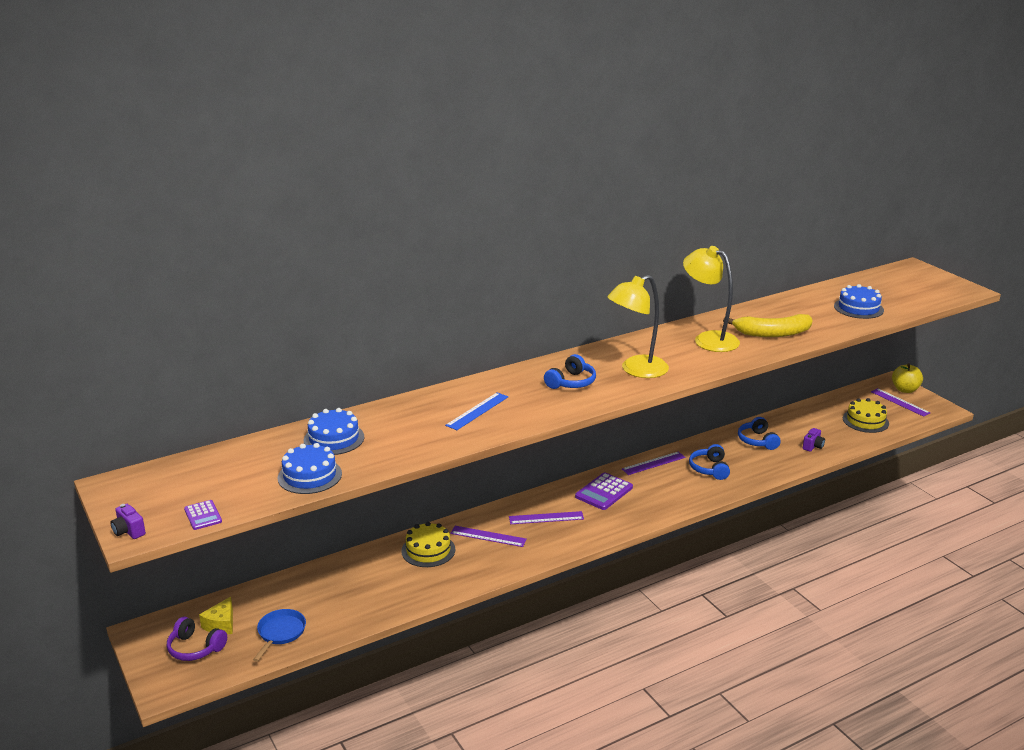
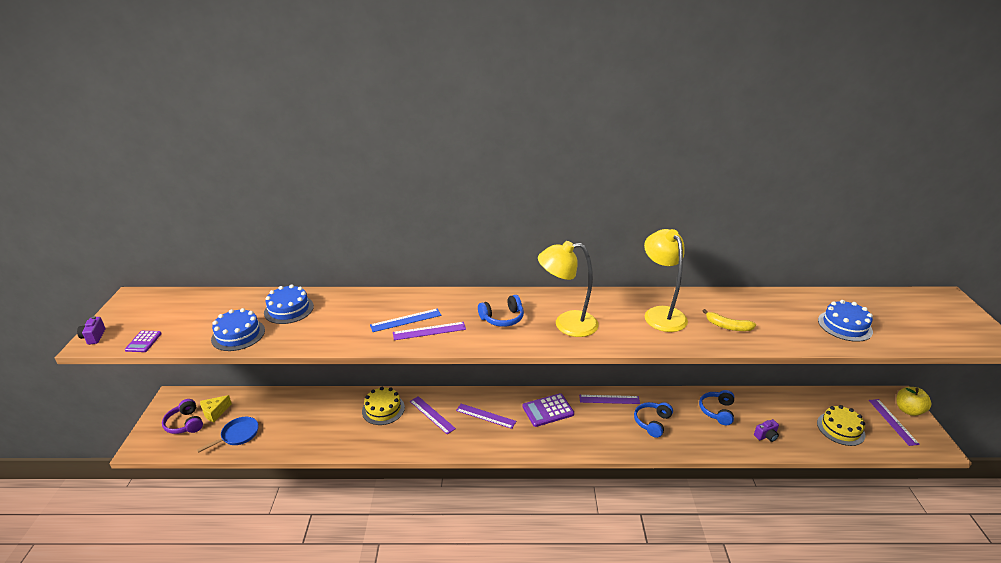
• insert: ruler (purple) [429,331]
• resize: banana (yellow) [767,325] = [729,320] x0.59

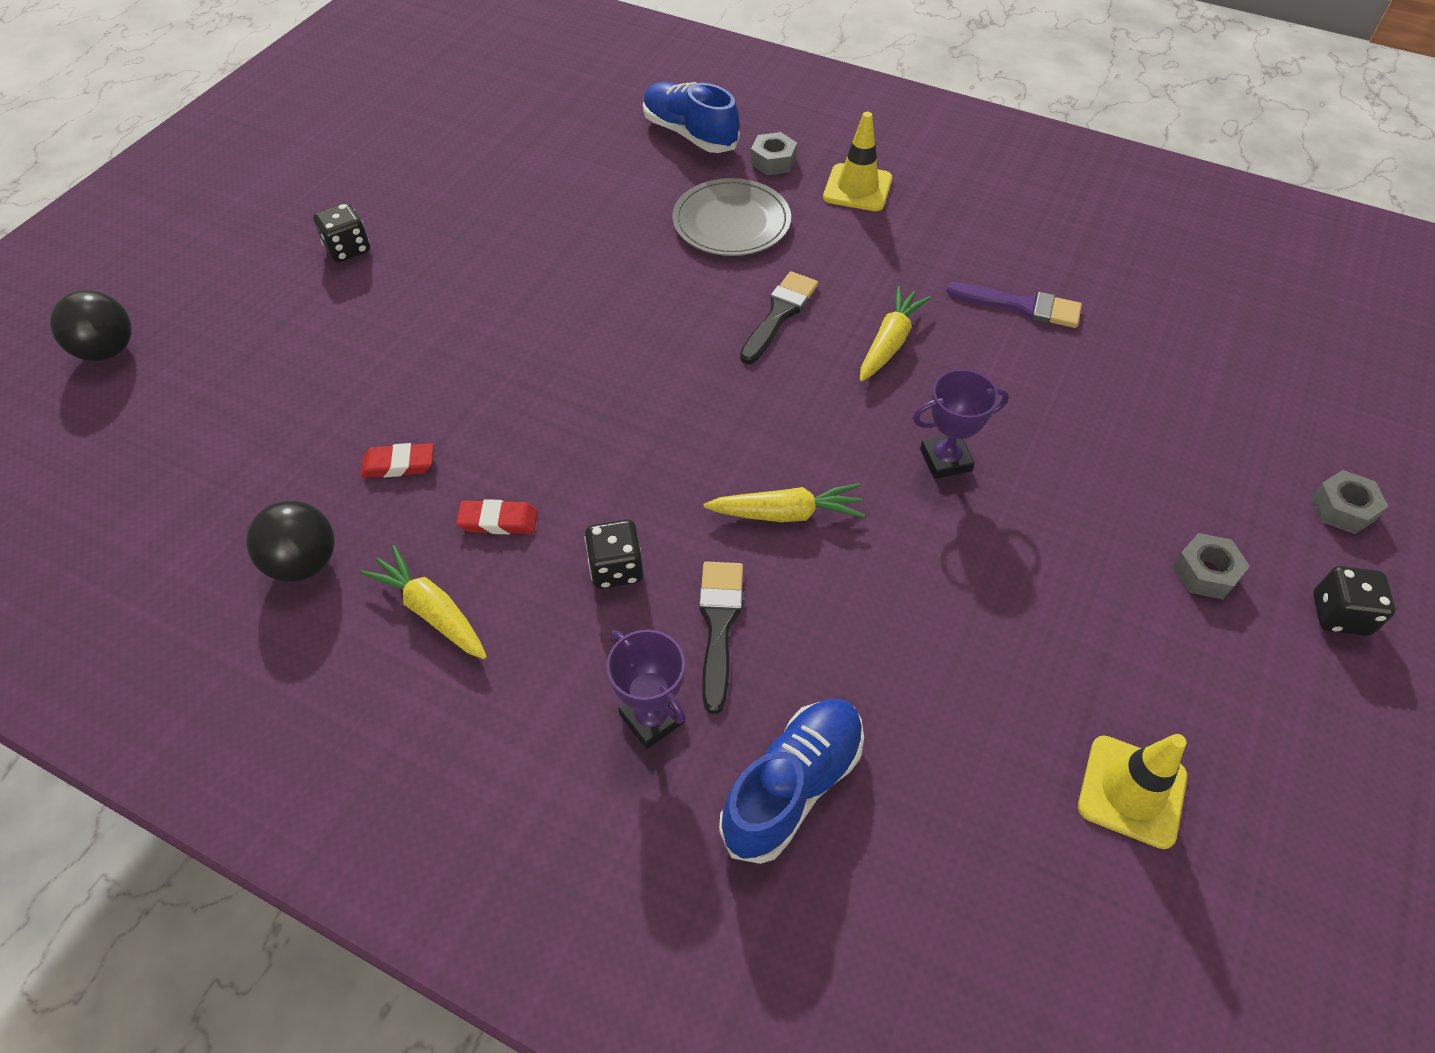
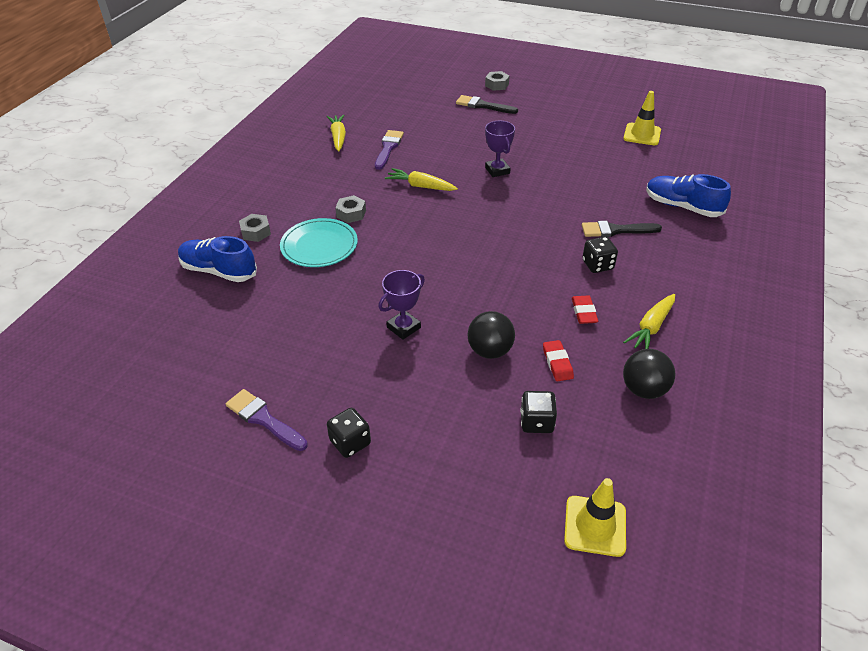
• rotate: shoe (blue) [691,117] = [217,259] 75 degrees clockwise
• insert: brush (purple) [267,420]
• recolor: plate (grey) [731,217] to plate (turquoise) [319,242]
• move: carrot (yellow) [784,502] to [336,132]
• move: nut (grey) [1211,566] to [350,209]
• move: trophy (purple) [645,689] to [401,305]
• move: brush (black) [779,317] to [487,104]
• move: ball (black) [91,325] to [491,335]
• move: dice (black) [1354,601] to [538,412]
• move: traffic cone (yellow) [857,161] to [595,517]

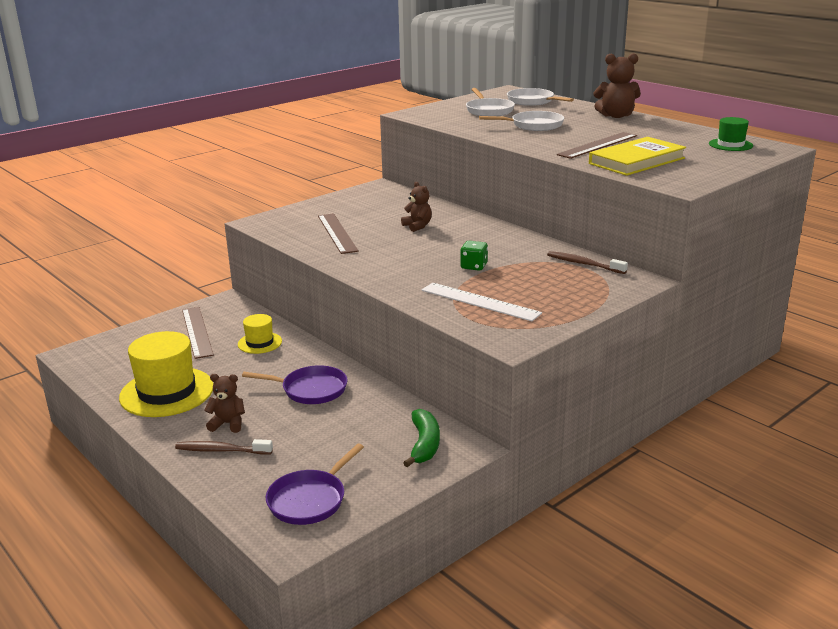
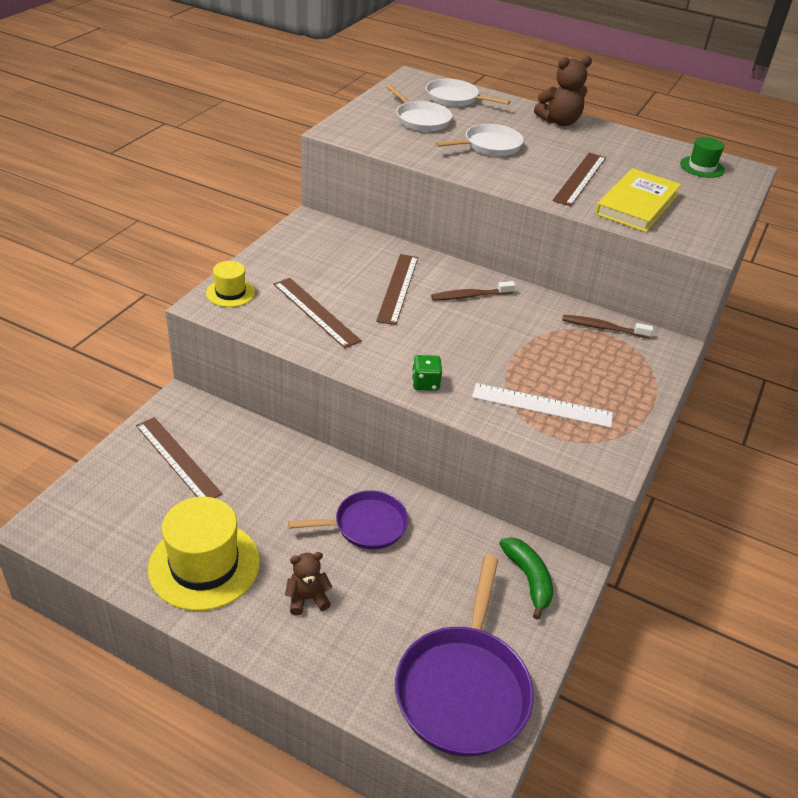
• move: hat (yellow) [260,334] to [230,284]
• replace: teddy bear (brown) [416,207] to ruler (brown) [397,289]
• resize: pan (purple) [315,484] = [464,655] x1.62
• move: dice (green) [474,256] to [427,373]
• move: toothbrush (brown) [224,447] to [473,290]

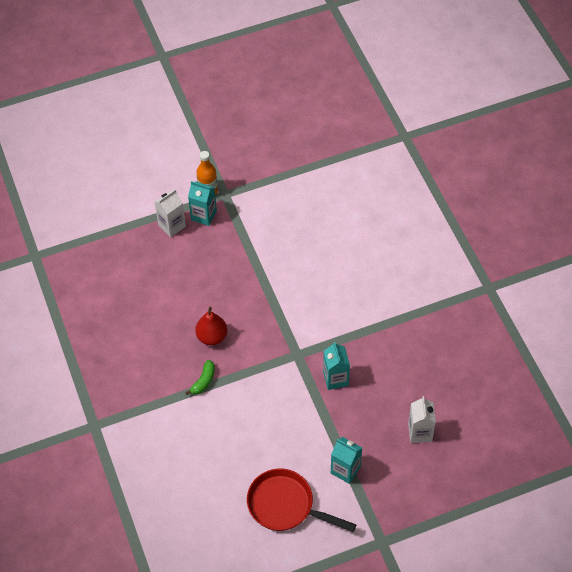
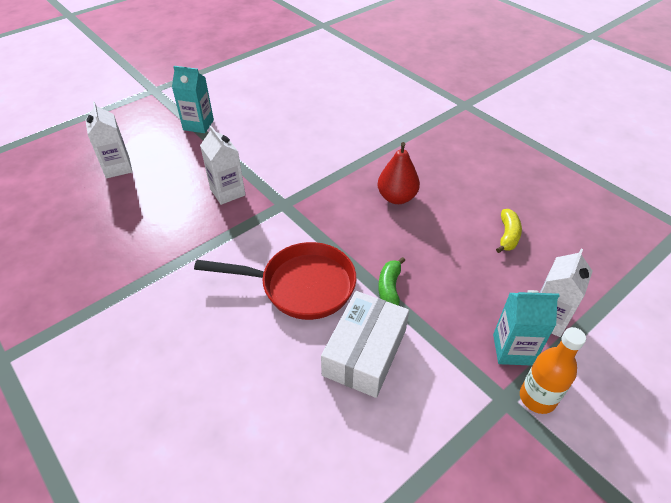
• move: pan (red) [301,500] to [275,281]
• recolor: carton (turquoise) [336,366] to carton (white) [222,165]
• insert: box (white) [365,344]
• move: banana (green) [200,377] to [392,281]
• insert: banana (yellow) [509,231]

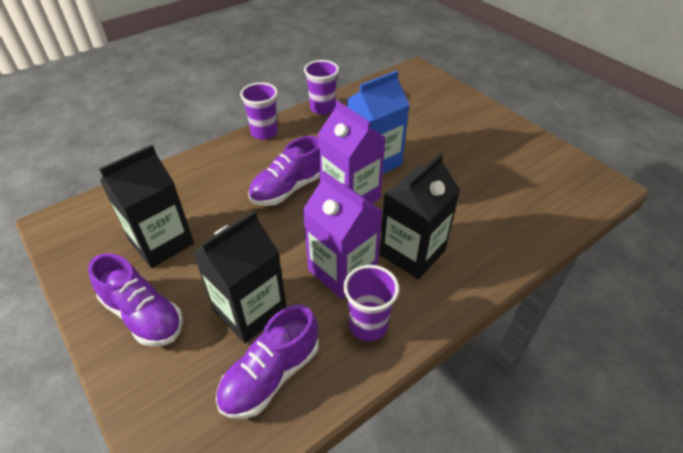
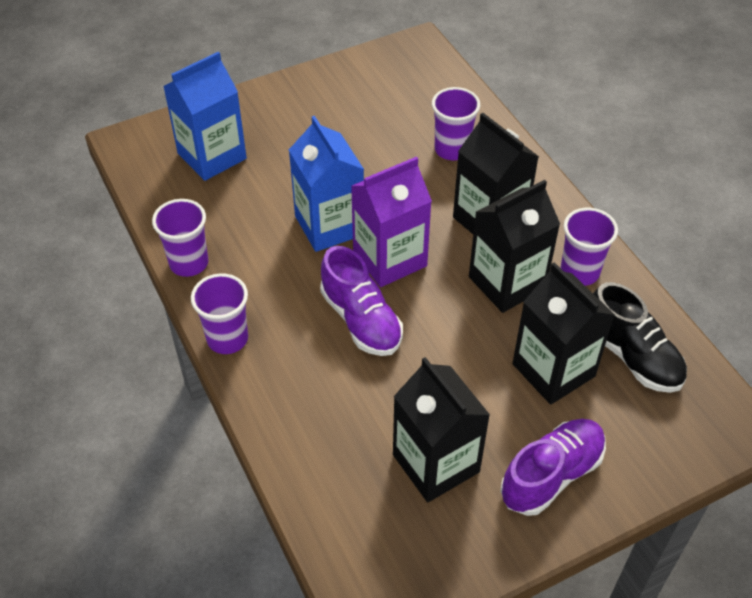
• insert: carton (blue) [205,116]
• insert: cup (purple) [456,123]
• recolor: carton (purple) [343,235] to carton (black) [514,246]
• recolor: shoe (purple) [267,361] to shoe (black) [640,337]

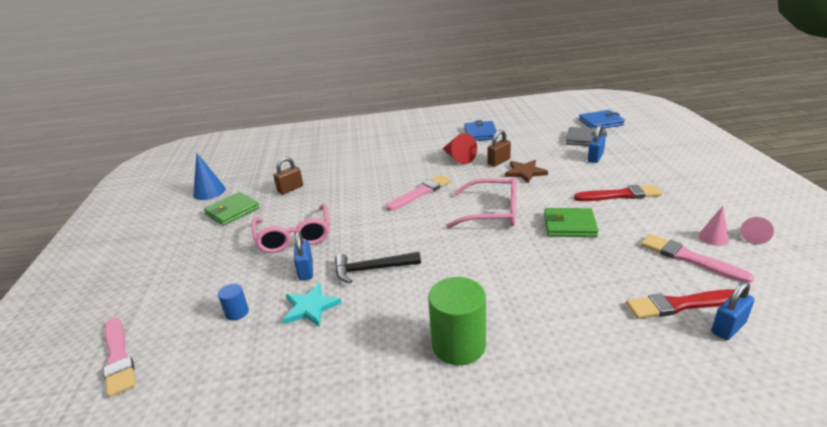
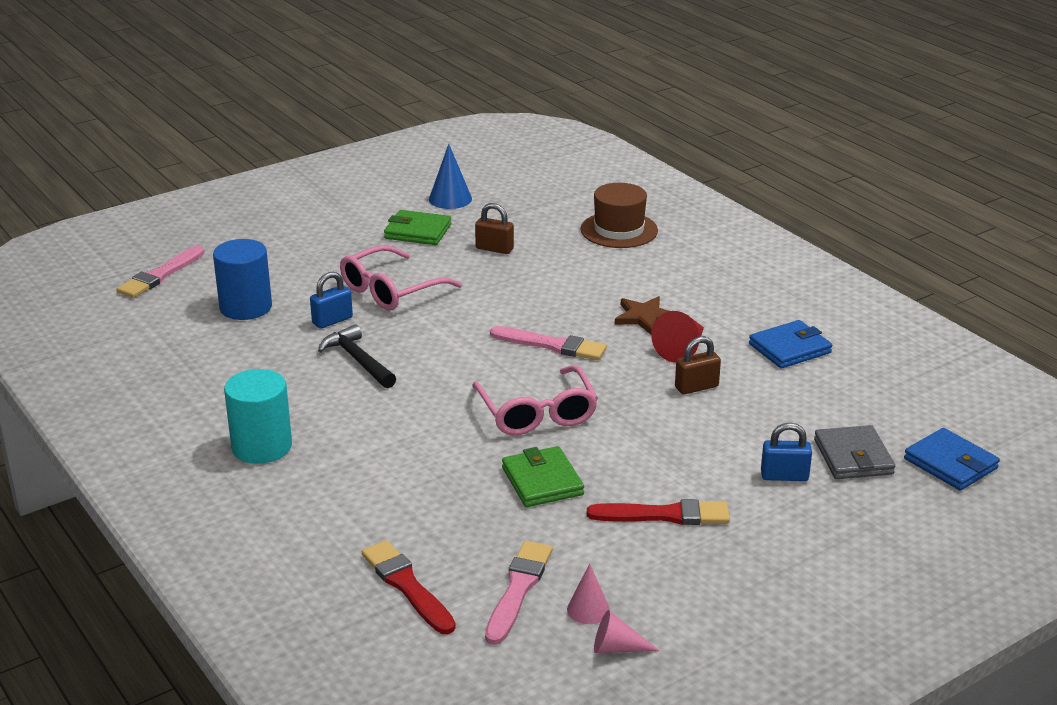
• resize: cylinder (blue) [233,302] = [242,279] x2.07
• recolor: cylinder (green) [457,321] to cylinder (turquoise) [258,416]
• insert: hat (brown) [619,215]
• rotate: brush (red) [618,193] = [658,512] 60 degrees counterclockwise
• move: star (brown) [526,171] to [642,315]
• rotate: padlock (brown) [499,148] = [698,365] 45 degrees counterclockwise
• delete: star (turquoise) [312,305]
• delete: padlock (blue) [733,310]

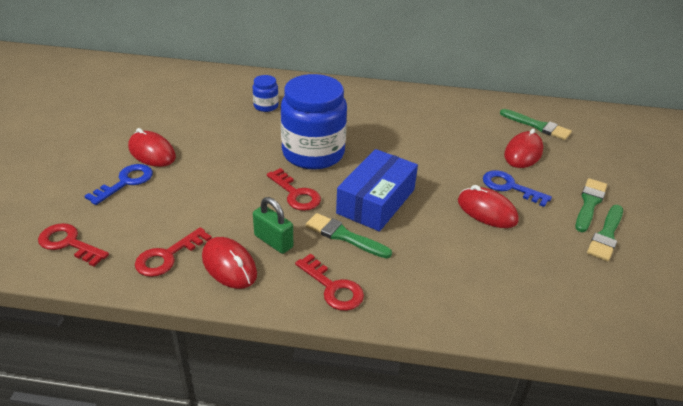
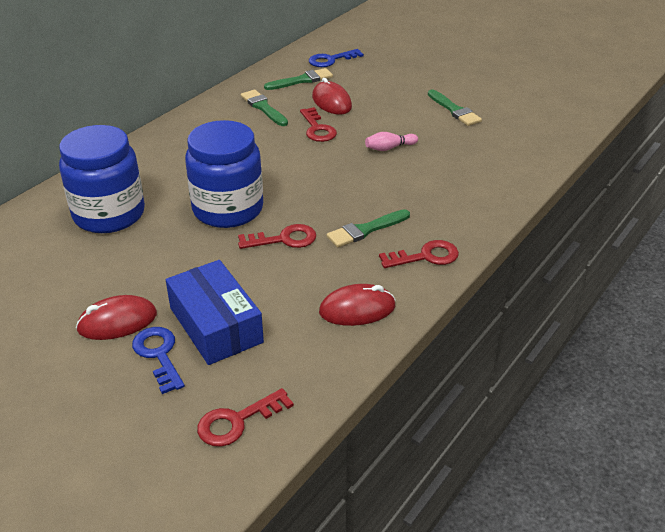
• resize: jar (blue) [266,93] = [102,179] x2.28
• move: box (blue) [377,190] to [215,312]
• move: brush (green) [591,205] to [264,108]
• move: key (red) [173,252] to [318,124]
• move: key (blue) [517,188] to [336,58]
• replace: mouse (red) [488,206] to bowling pin (pink) [391,141]
• delete: padlock (green) [273,225]

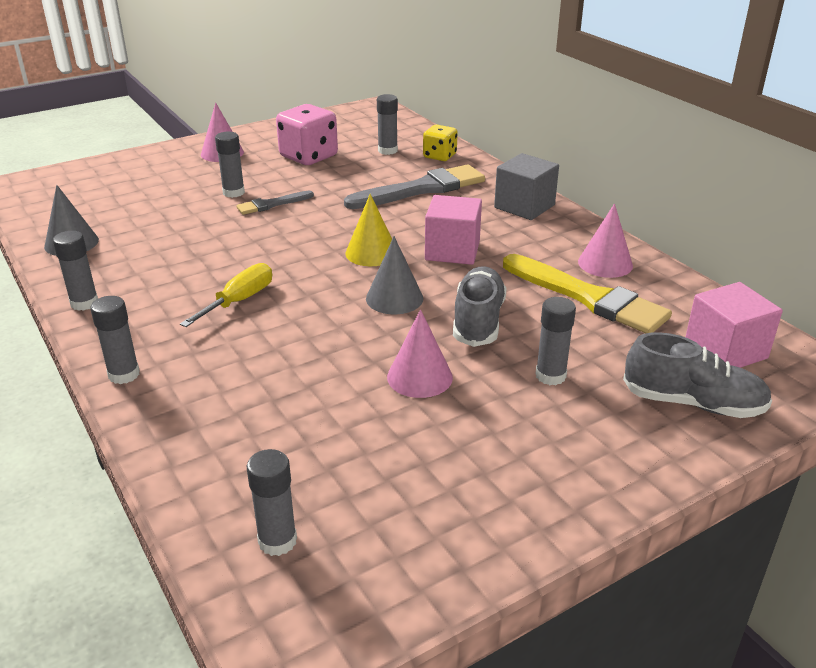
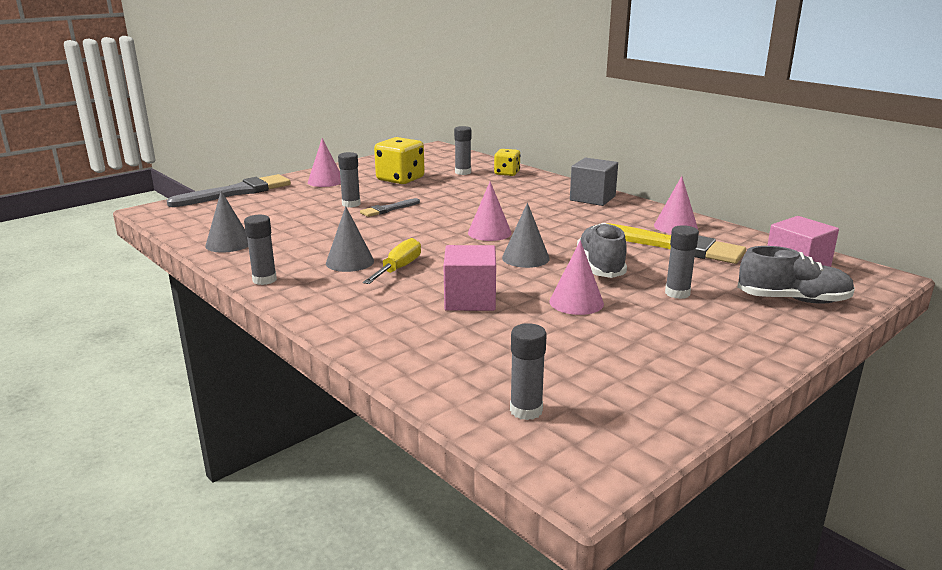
• move: brush (grey) [414,186] to [229,190]
• insert: cone (grey) [350,239]
• recolor: dice (pink) [307,134] to dice (yellow) [399,160]
• move: cube (pink) [453,230] to [469,278]
• recolor: cone (yellow) [368,230] to cone (pink) [490,211]
• delete: glue stick (grey) [115,340]

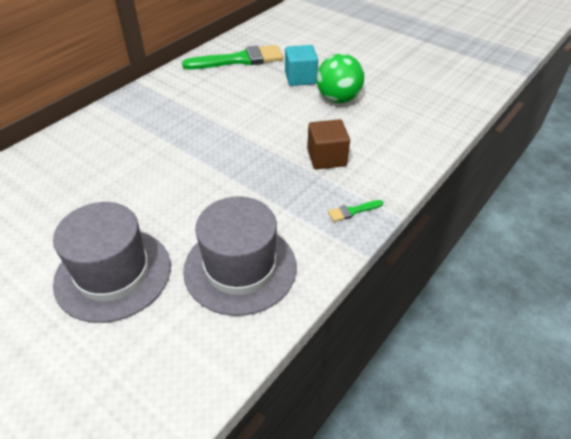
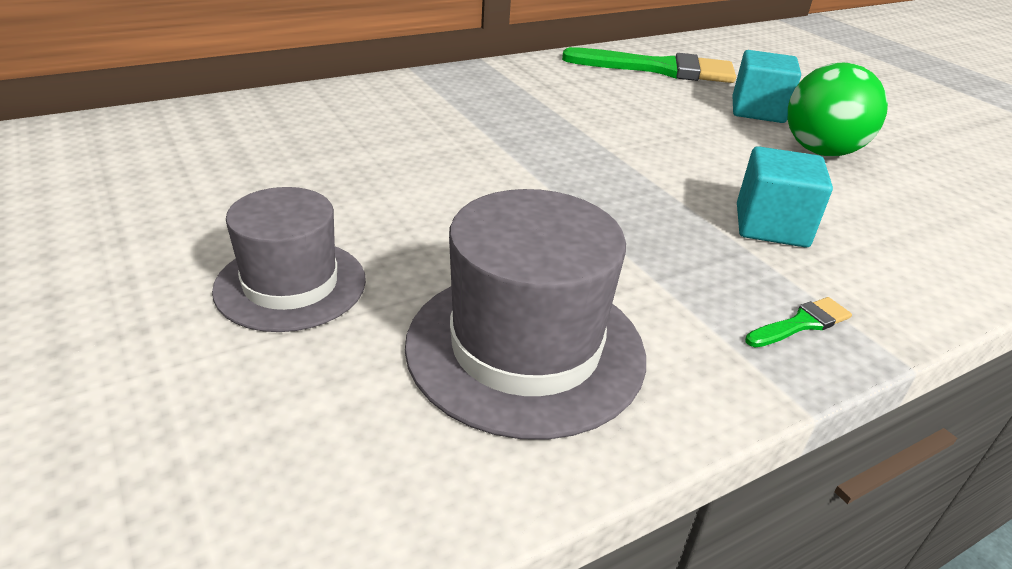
• resize: hat (grey) [112,262] = [289,259] x0.66
• recolor: cube (brown) [328,144] to cube (turquoise) [785,196]
• rotate: brush (green) [355,211] = [798,322] 150 degrees clockwise

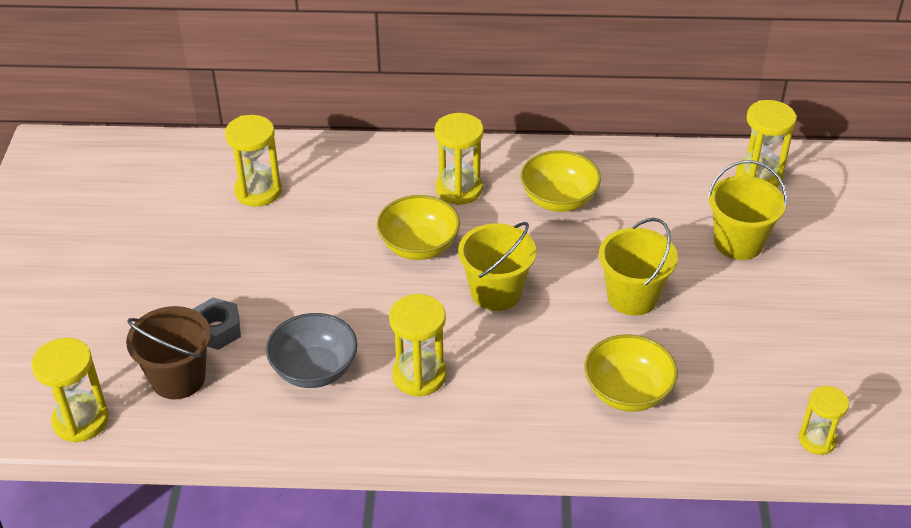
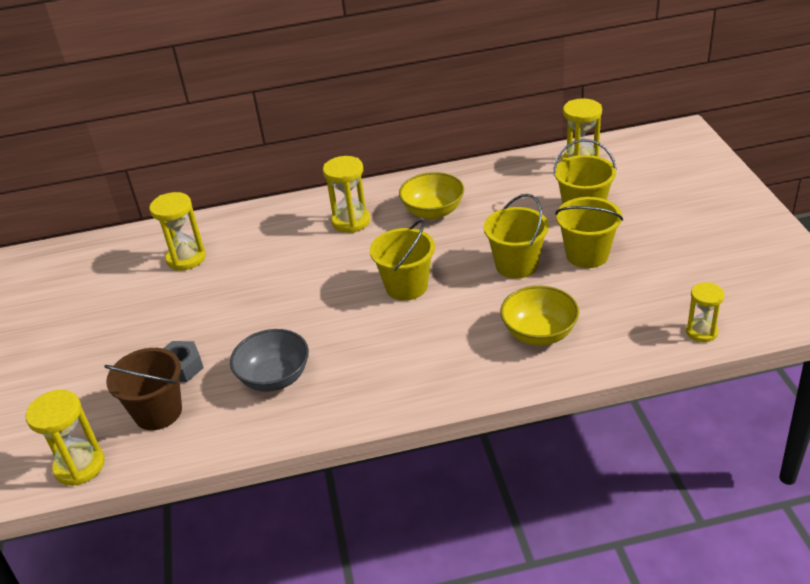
• insert: bucket (yellow) [589,232]
• delete: bowl (yellow) [418,227]
• delete: hourglass (yellow) [418,345]

